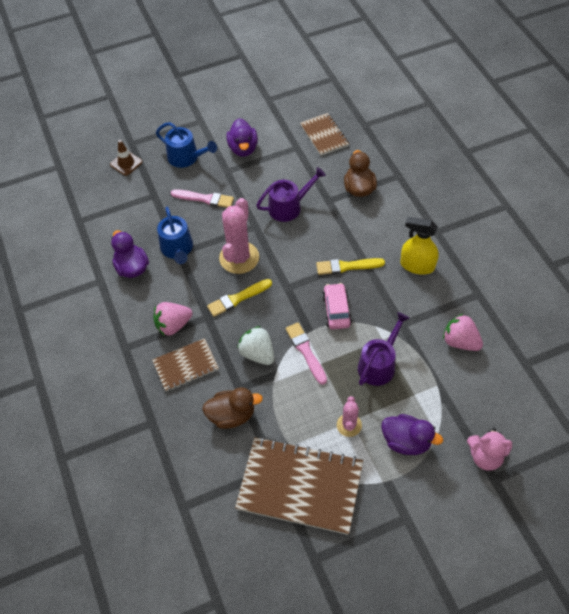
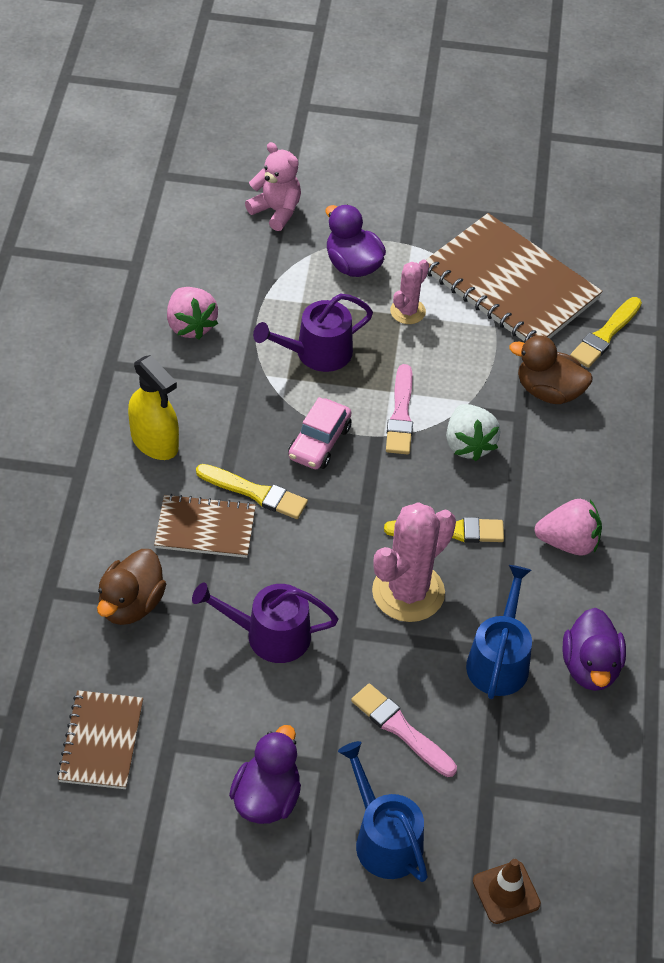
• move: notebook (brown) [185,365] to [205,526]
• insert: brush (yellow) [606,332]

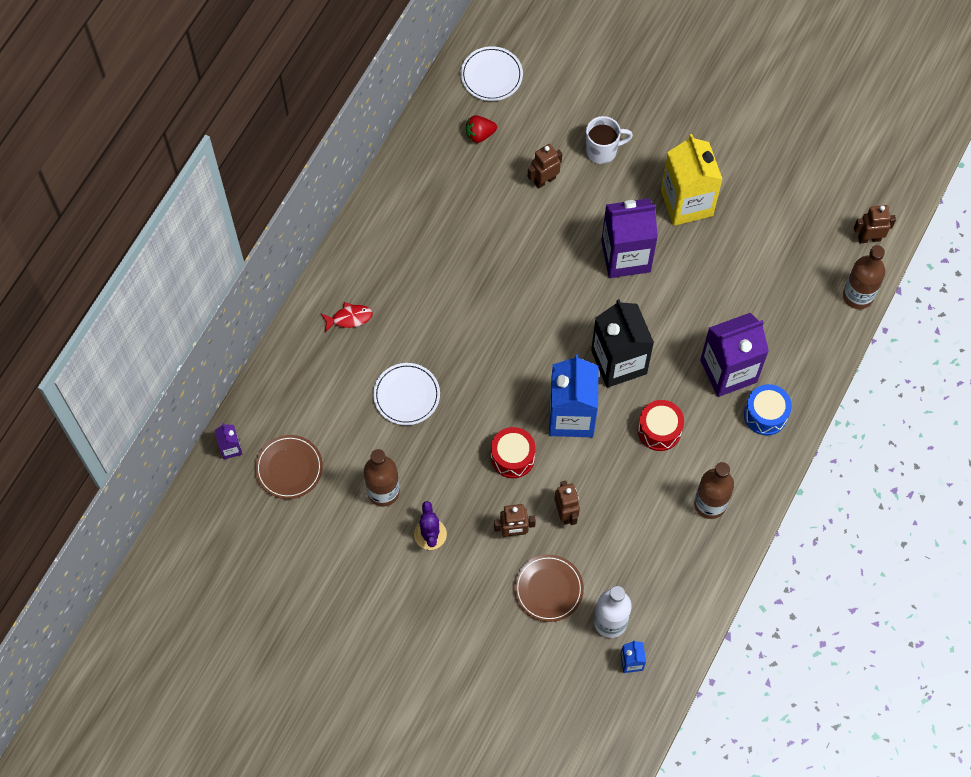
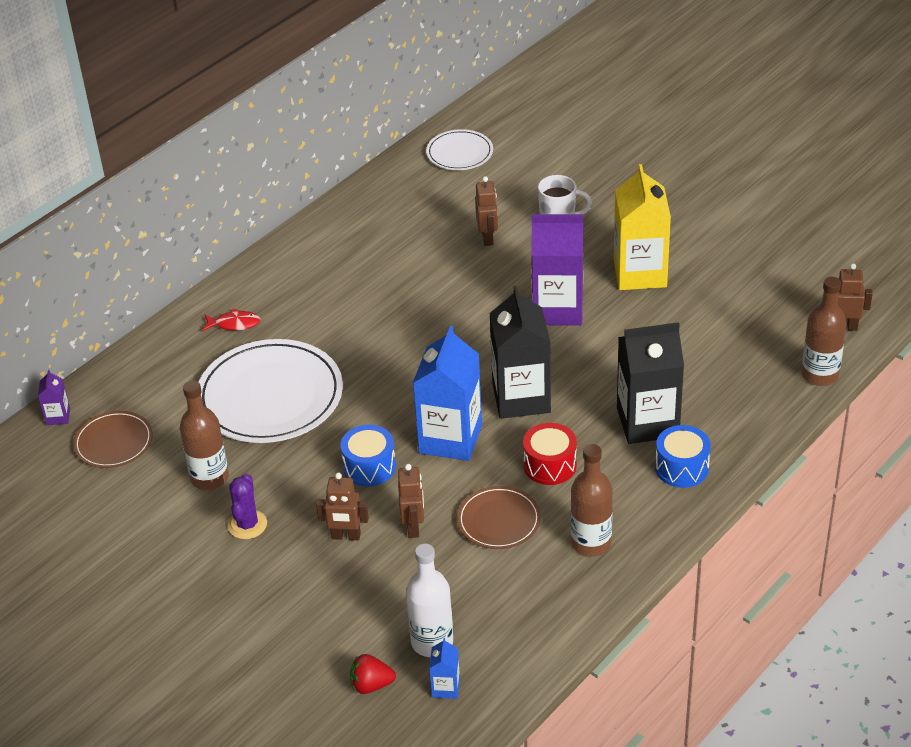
• resize: plate (white) [406,394] = [271,391] x1.90
• recolor: drum (red) [513,452] to drum (blue) [368,456]
• move: strawberry (red) [481,129] to [373,674]
• move: plate (brown) [549,588] to [499,517]
• rotate: robot (brown) [545,166] = [486,211] 105 degrees clockwise
• recolor: carton (purple) [734,355] to carton (black) [650,383]

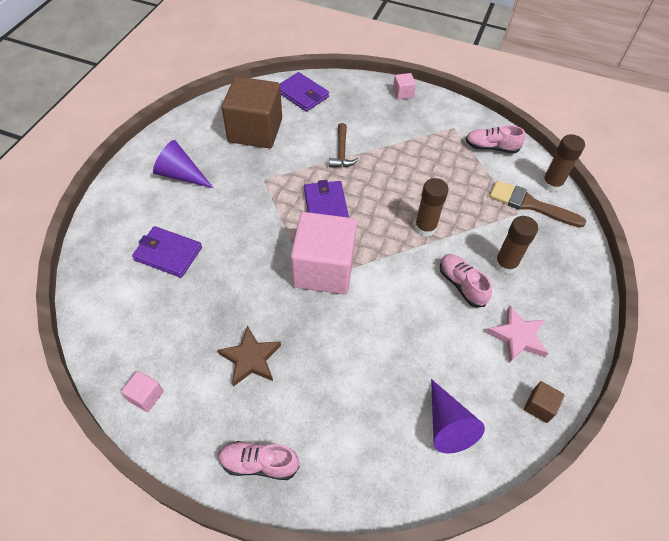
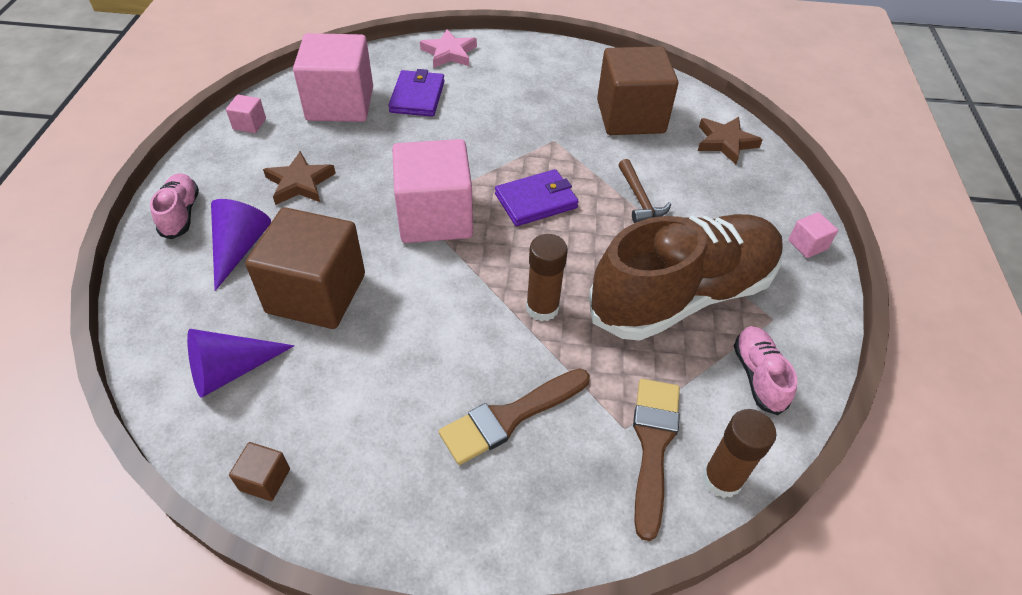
• move: cone (purple) [183,164] to [241,245]
• insert: cube (brown) [305,268]
• insert: cube (pink) [333,77]
• move: star (pink) [517,334] to [448,48]
• replace: glue stick (brown) [516,245] to brush (brown) [514,416]
• insert: shoe (brown) [686,277]
• rotate: hammer (brown) [344,145] = [644,191] 90 degrees counterclockwise
• replace: wallet (purple) [304,92] to star (brown) [730,140]
• delete: shoe (pink) [466,280]

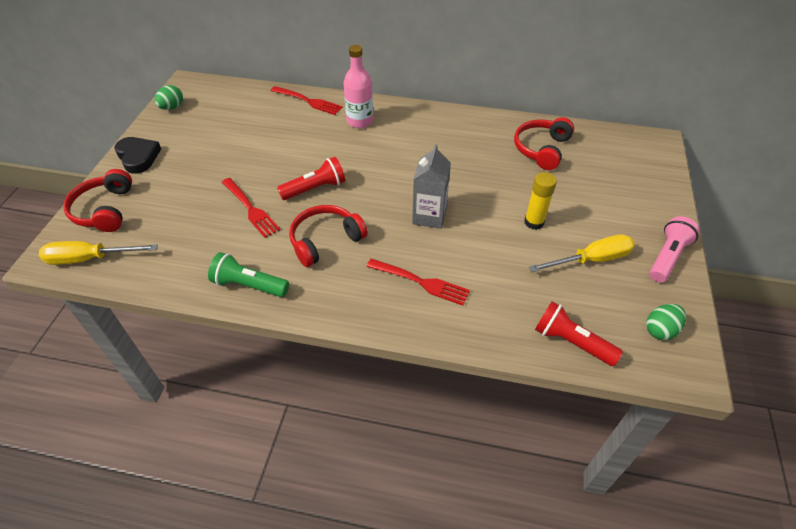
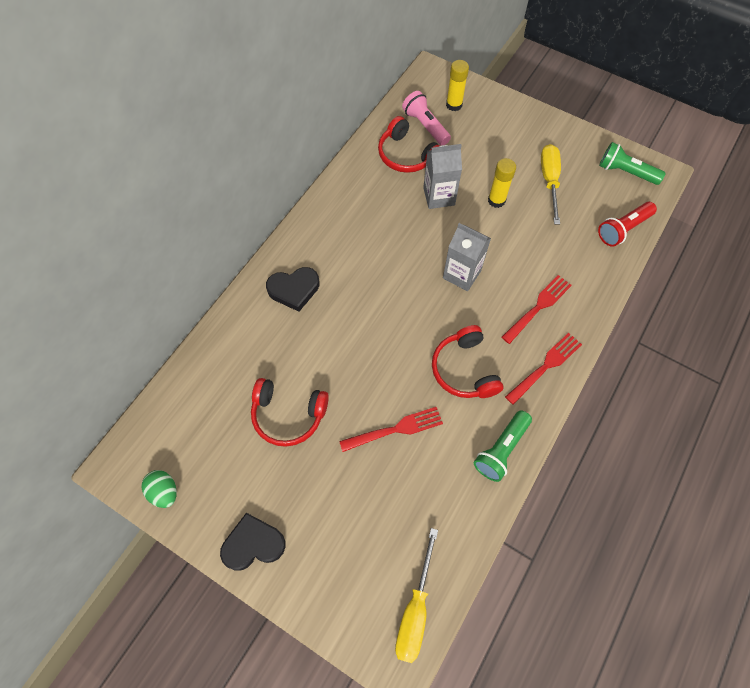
• move: headphones (red) [97,200] to [290,412]
• replace: bottle (pink) [358,86] to heart (black) [292,289]
• move: flashlight (pink) [674,249] to [426,118]
• insert: carton (grey) [442,176]
• insert: glue stick (yellow) [457,85]
• move: fork (red) [307,100] to [543,369]
• replace: egg (green) [666,322] to flashlight (green) [632,163]
• delete: flashlight (red) [311,178]

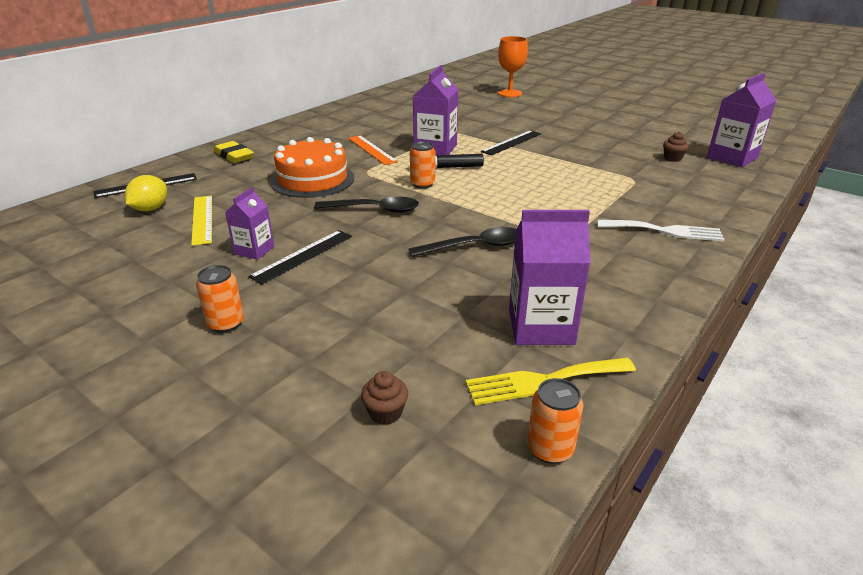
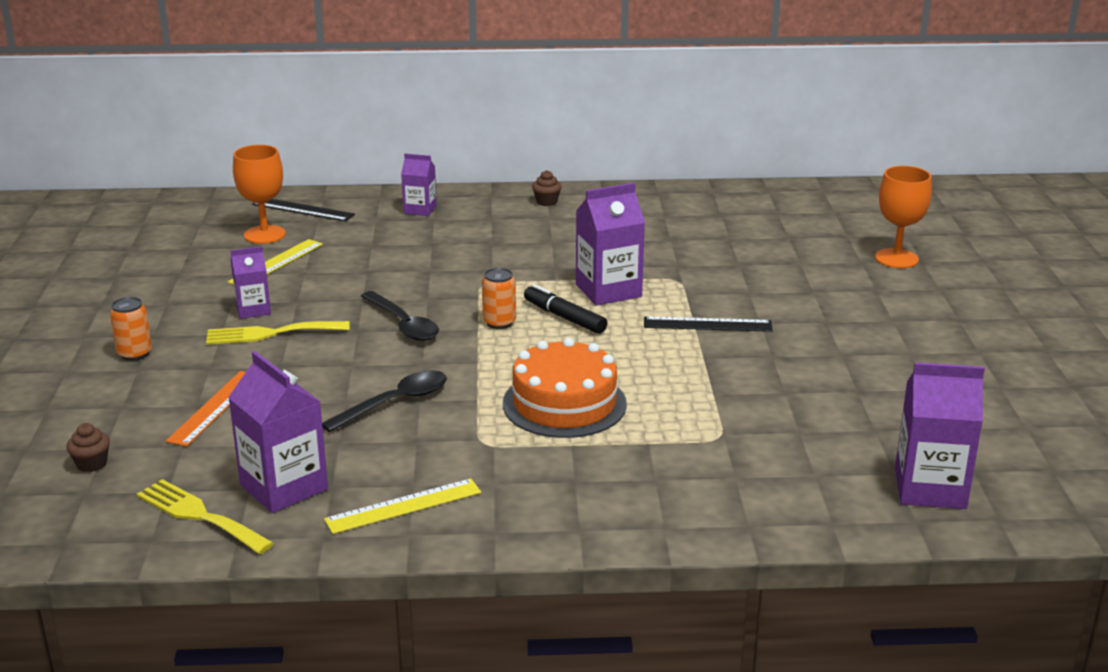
• move: ruler (orange) [373,150] to [206,408]
• replace: ruler (black) [300,257] to fork (yellow) [278,333]
• replace: lemon (yellow) [146,193] to goblet (orange) [259,194]
• rotate: spoon (black) [462,242] = [384,401] 75 degrees counterclockwise
• insert: ruler (yellow) [402,506]
• replace: eraser (yellow) [234,152] to carton (purple) [419,185]
• move: cake (orange) [312,167] to [565,388]
• move: cupcake (brown) [676,147] to [547,188]
• delete: can (orange) [555,421]
• delete: fork (white) [661,230]

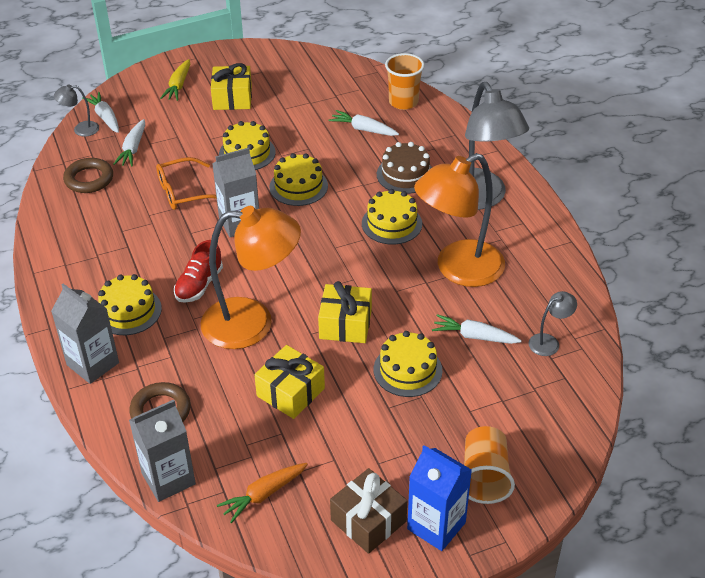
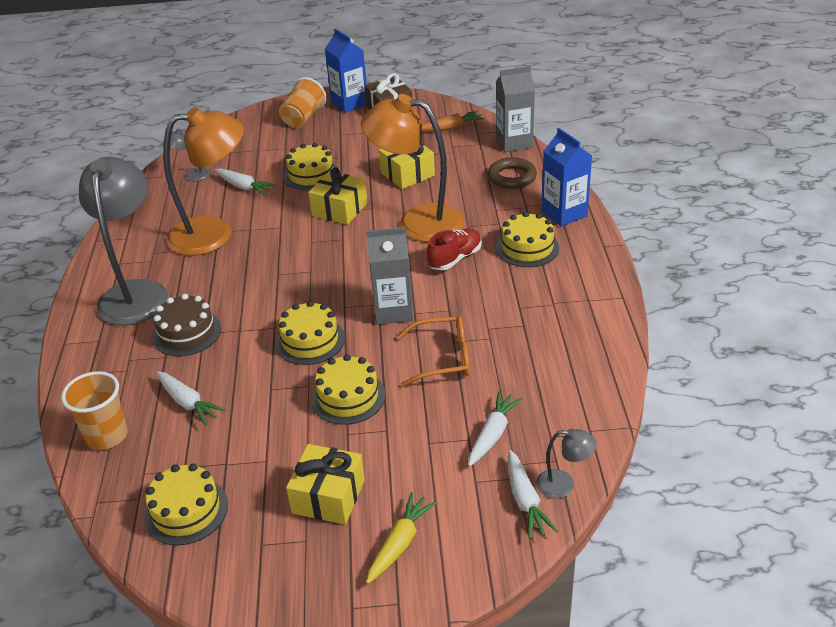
• move: cake (yellow) [392,217] to [186,504]
• recolor: carton (grey) [85,333] to carton (blue) [566,177]
• delete: ring (brown) [88,175]

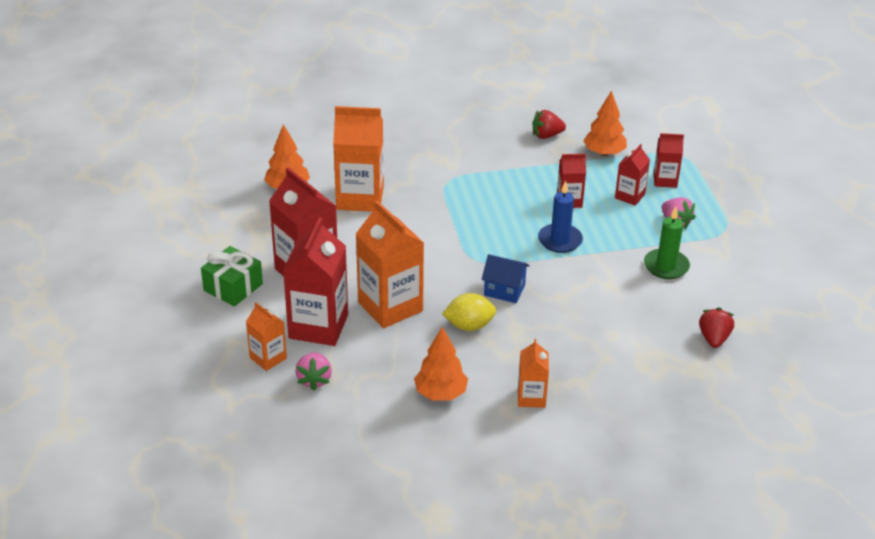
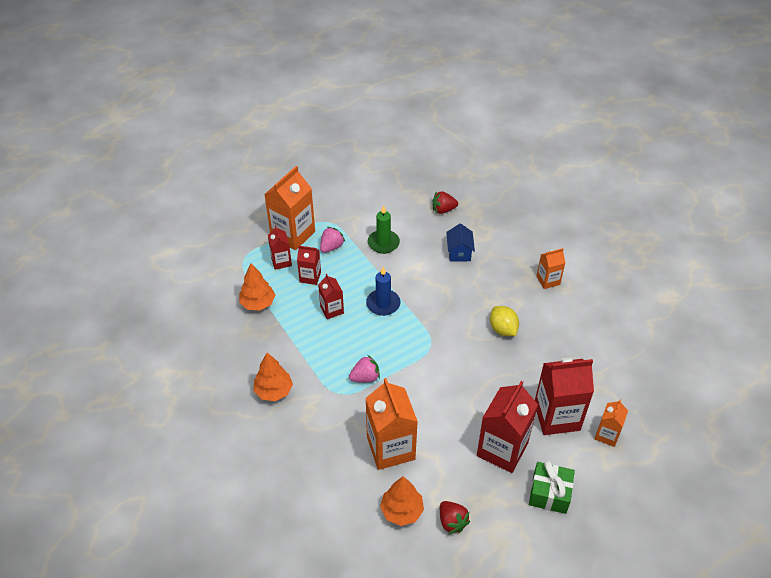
• move: tree (orange) [441,364] to [273,377]
• move: carton (orange) [390,264] to [289,208]
• move: strawberry (pink) [313,371] to [364,368]
• move: strawberry (red) [549,124] to [455,517]
• move: house (blue) [505,278] to [460,243]

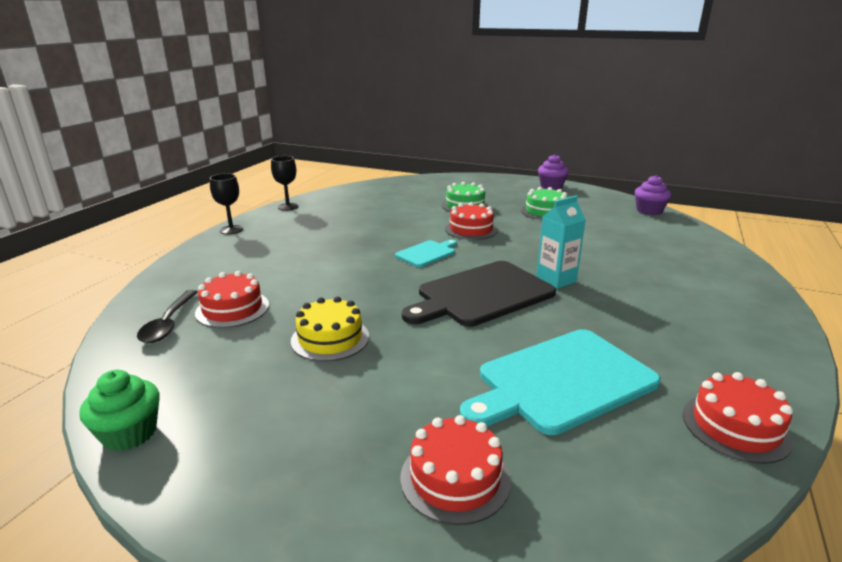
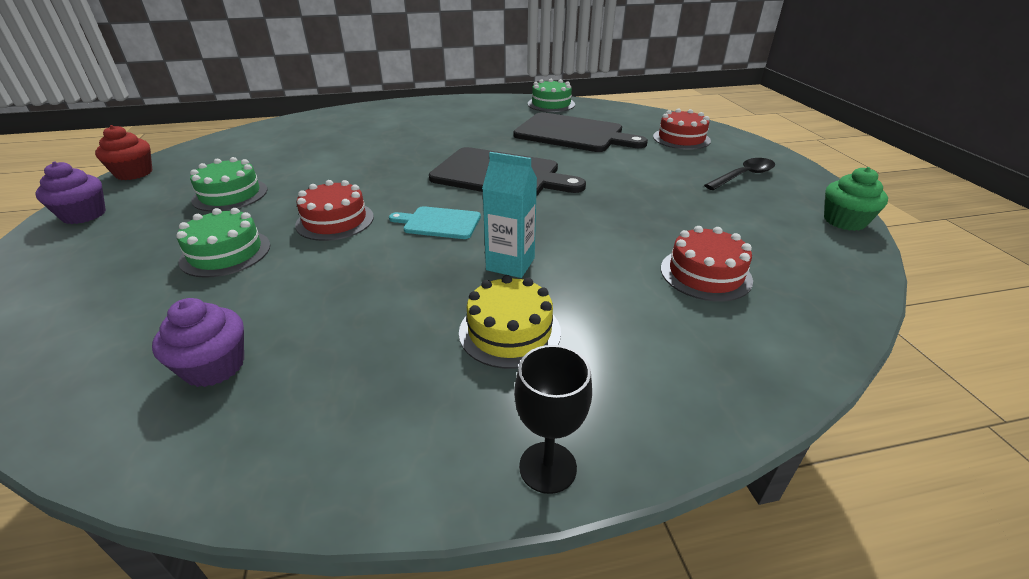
• insert: cupcake (red) [123,152]
• move: cupcake (purple) [653,195] to [198,342]
• move: cake (yellow) [330,328] to [510,322]
• move: carton (turquoise) [561,242] to [509,215]
• recolor: cutting board (turquoise) [560,382] to cutting board (black) [581,132]
• recolor: cake (red) [738,418] to cake (green) [551,95]
• move: spoon (black) [167,316] to [739,174]
• delete: goblet (black) [285,183]

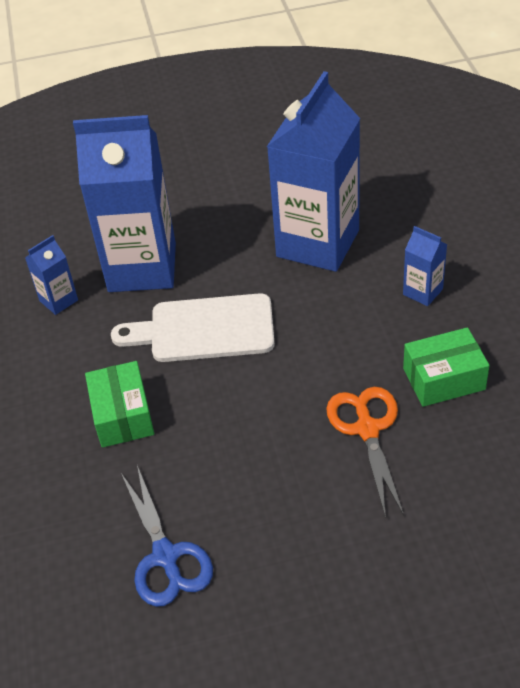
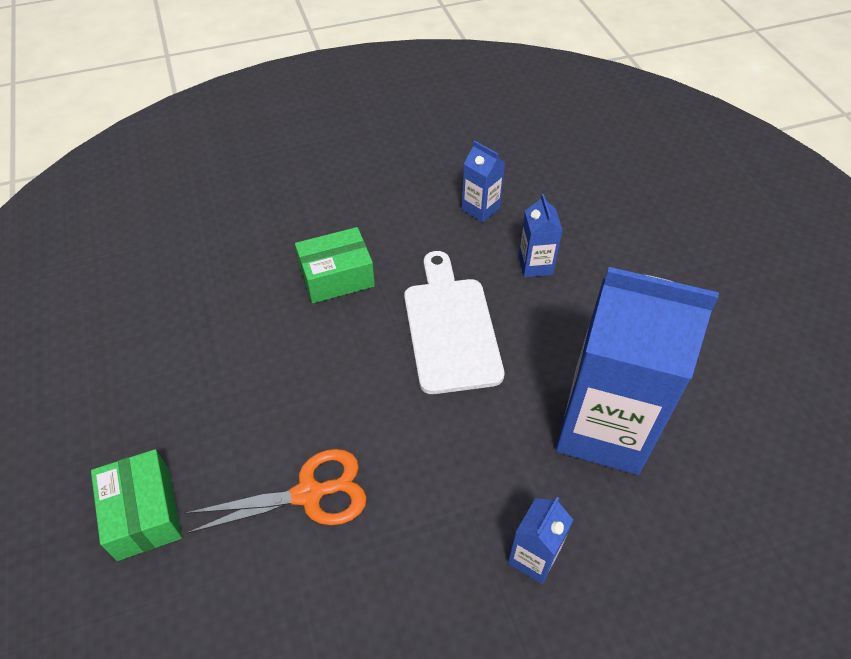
• move: box (green) [446,367] to [136,505]
• resize: carton (blue) [124,203] = [540,235] x0.43
• delete: scissors (blue) [167,536]

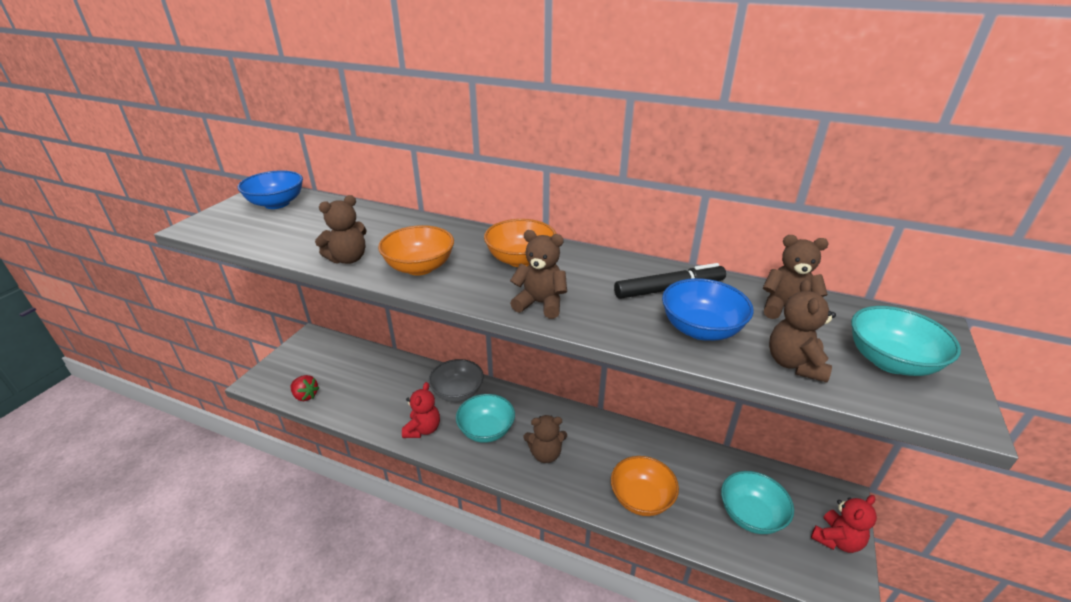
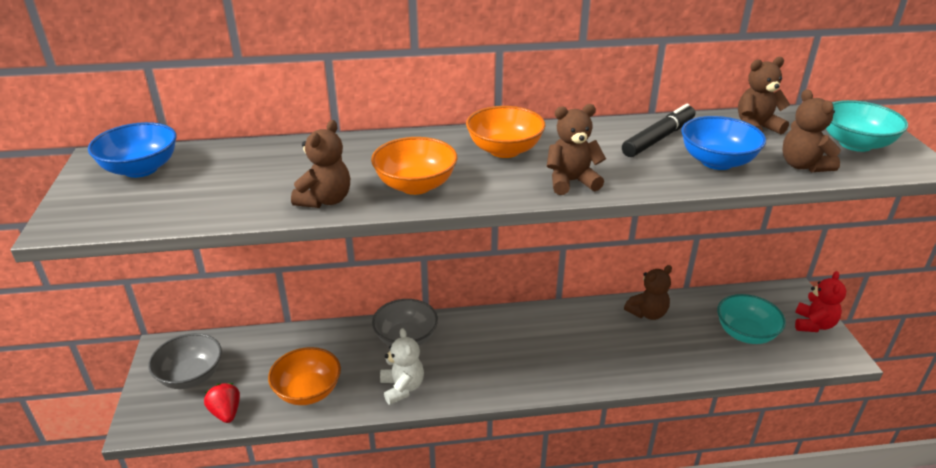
• insert: bowl (grey) [185,361]
• rotate: strawberry (red) [305,388] = [222,403] 120 degrees counterclockwise
• move: bowl (orange) [645,486] to [304,376]
• recolor: teddy bear (red) [421,410] to teddy bear (white) [402,366]
• move: teddy bear (brown) [545,439] to [648,292]
• delete: bowl (turquoise) [485,418]

